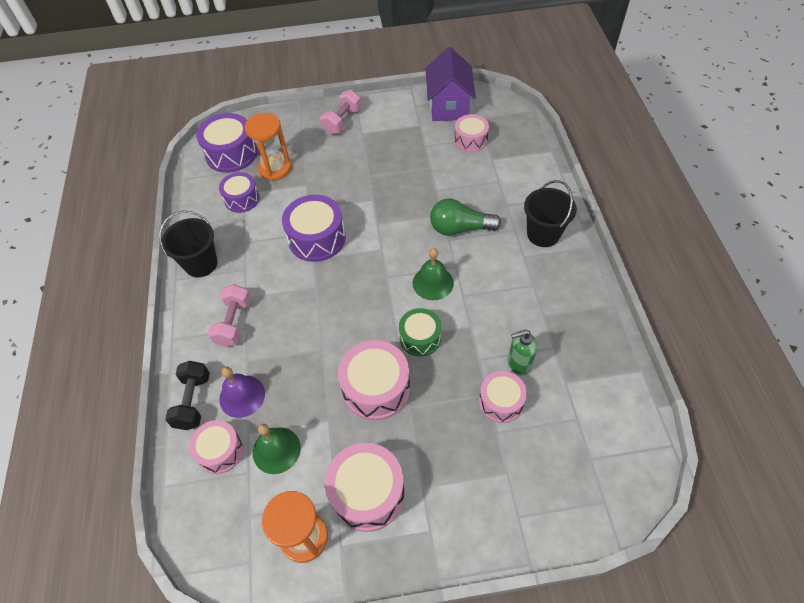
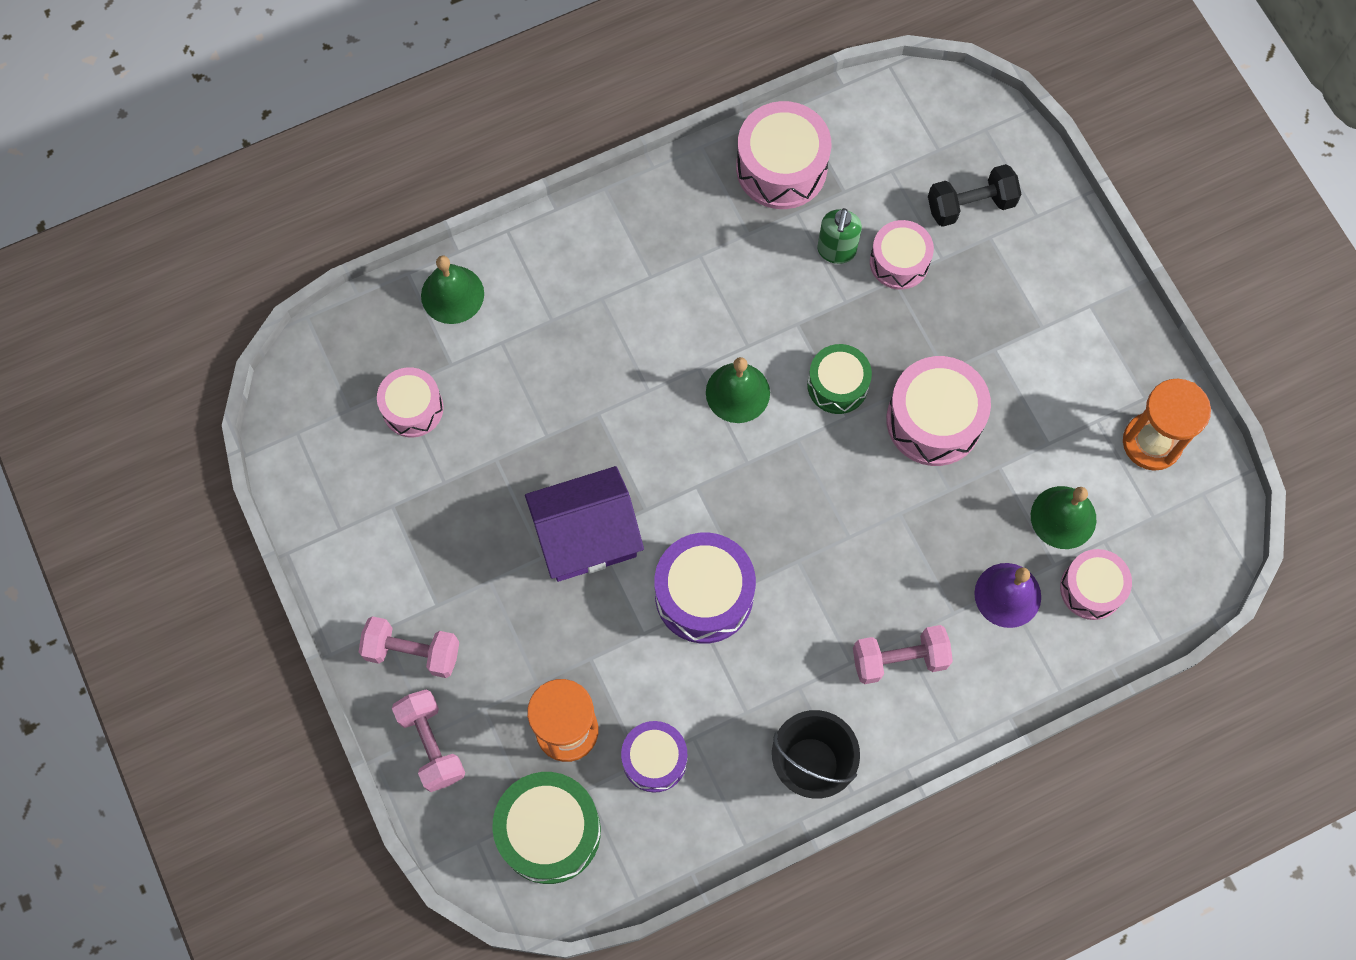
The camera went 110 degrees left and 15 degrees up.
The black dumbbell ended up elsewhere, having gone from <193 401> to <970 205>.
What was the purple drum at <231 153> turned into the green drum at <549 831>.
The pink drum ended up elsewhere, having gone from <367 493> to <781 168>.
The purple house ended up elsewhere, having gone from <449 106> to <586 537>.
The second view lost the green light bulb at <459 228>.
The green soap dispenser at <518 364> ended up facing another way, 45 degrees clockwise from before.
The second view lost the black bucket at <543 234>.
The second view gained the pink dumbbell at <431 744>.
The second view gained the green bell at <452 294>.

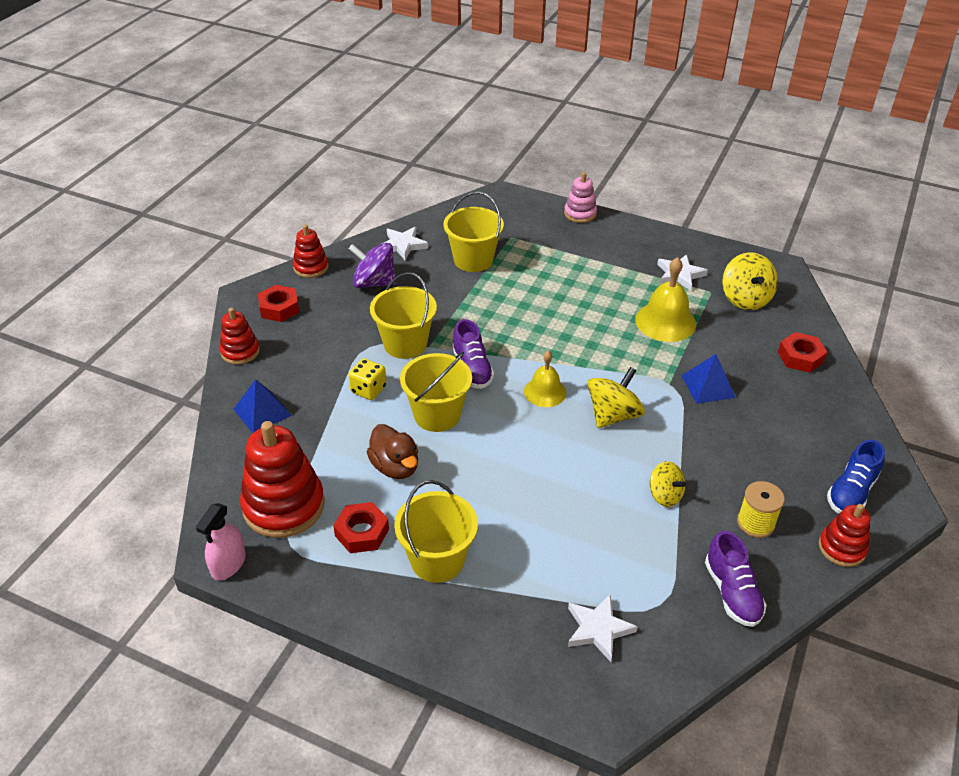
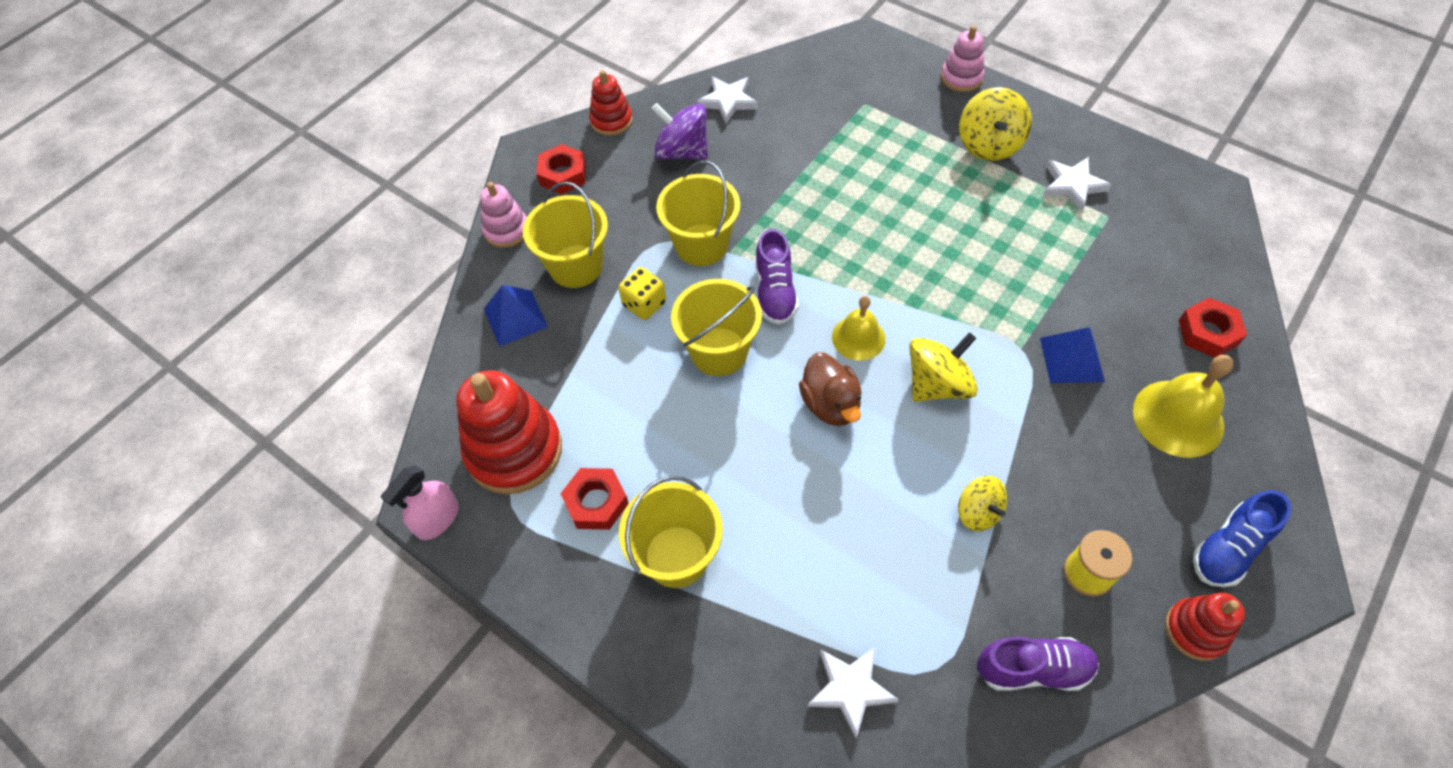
The camera went 15 degrees right and 15 degrees up.
What was the red stacking toy at <240 352> turned into the pink stacking toy at <506 230>.
The brown duck ended up elsewhere, having gone from <395 467> to <830 404>.
The yellow bucket ended up elsewhere, having gone from <473 260> to <576 266>.
The yellow bell ended up elsewhere, having gone from <665 321> to <1178 418>.
The purple shoe at <732 592> ended up facing another way, 90 degrees counterclockwise from before.
The yellow spinning top ended up elsewhere, having gone from <745 298> to <989 144>.

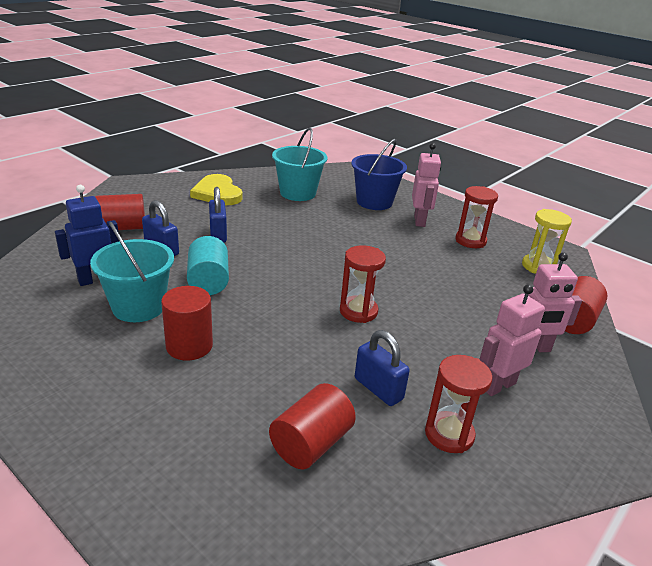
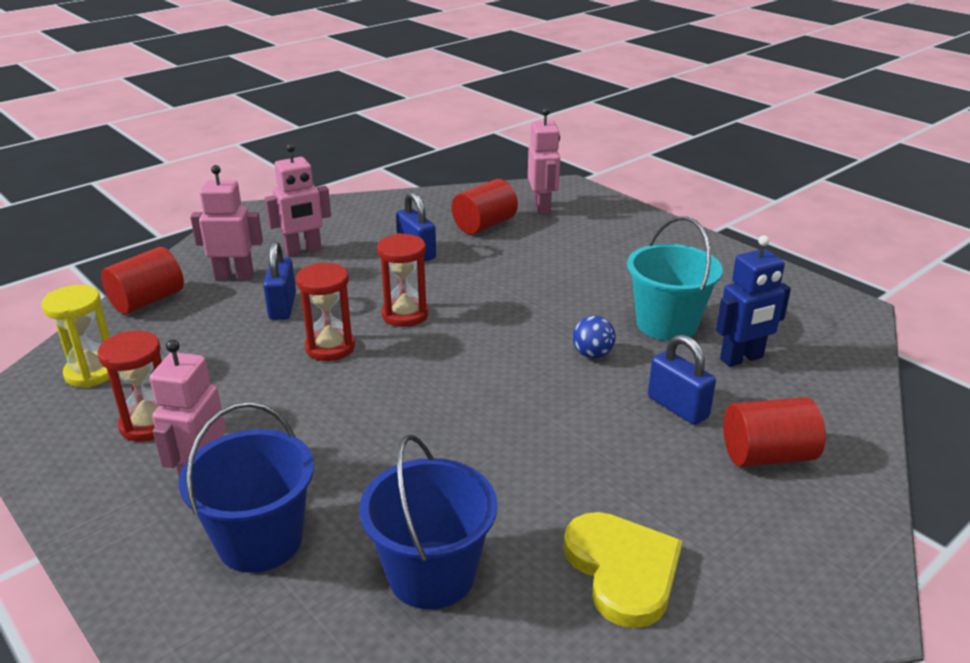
The camera went 170 degrees left and 0 degrees up.
The second view lost the red cylinder at <189 346>.
Where the turquoise cylinder stood at <208 281>, the blue ball came to stand at <592 354>.
The blue padlock ended up elsewhere, having gone from <218 234> to <282 306>.
What was the turquoise bucket at <298 193> turned into the blue bucket at <431 574>.
The red hourglass ended up elsewhere, having gone from <449 434> to <330 347>.
The second view gained the pink robot at <542 208>.

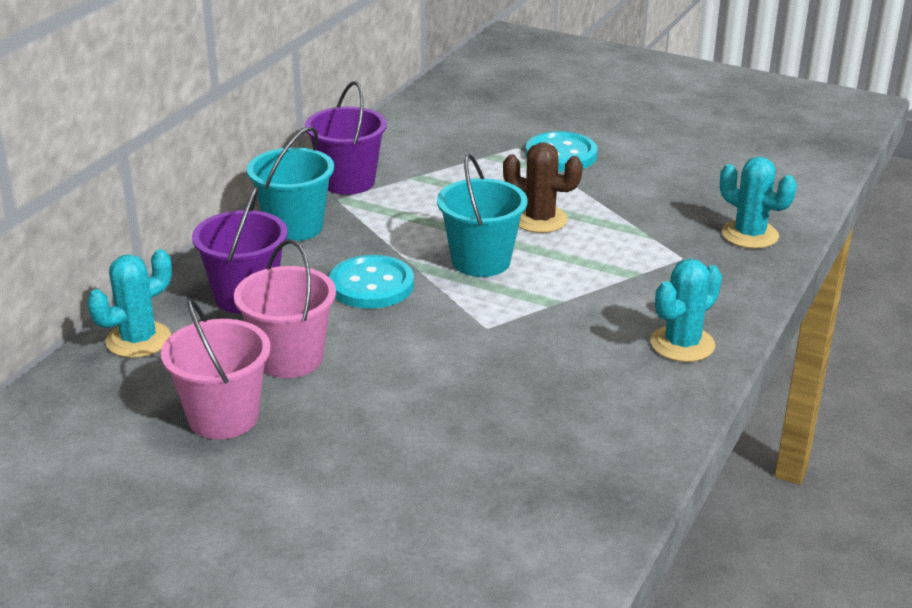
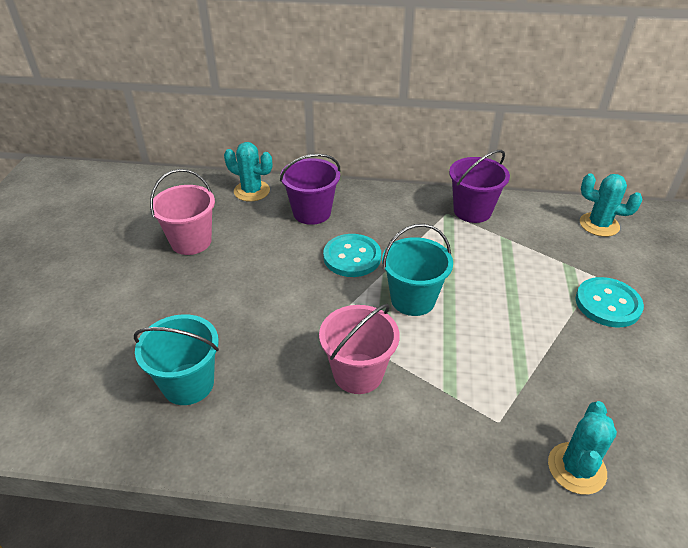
The camera went 70 degrees right and 10 degrees up.
The pink bucket ended up elsewhere, having gone from <290 358> to <358 373>.
The turquoise bucket ended up elsewhere, having gone from <294 227> to <188 384>.
The second view lost the brown cactus at <540 219>.
The turquoise cactus ended up elsewhere, having gone from <682 344> to <599 225>.

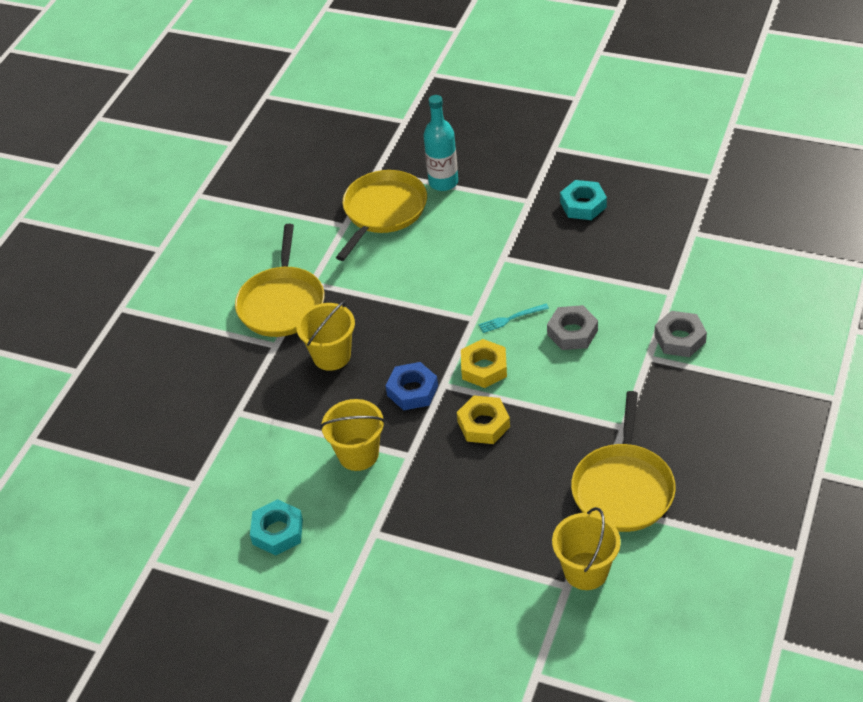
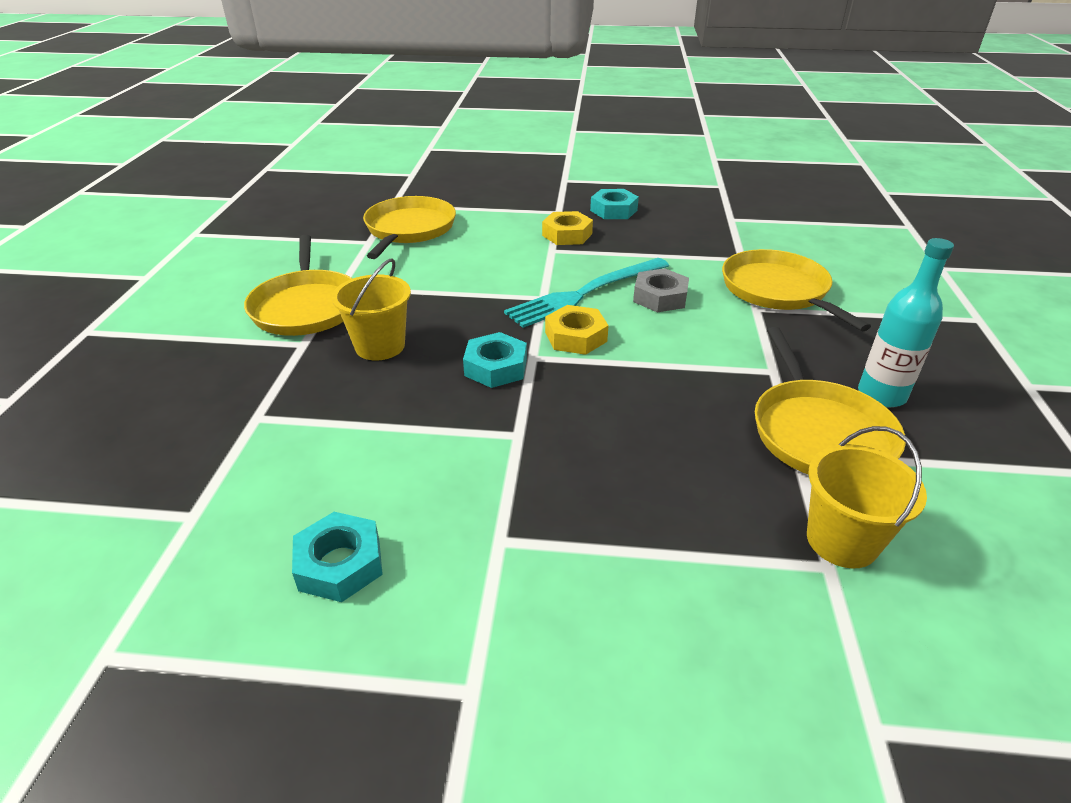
The camera went 20 degrees left and 10 degrees down.
The second view lost the yellow bucket at <358 454>.
What was the blue nut at <412 390> turned into the turquoise nut at <496 367>.
The turquoise bottle ended up elsewhere, having gone from <443 182> to <881 395>.
The yellow nut ended up elsewhere, having gone from <483 424> to <567 234>.
The size of the turquoise fork at <511 318> changed by a factor of 2.29.
Where the grey nut stood at <679 338>, the yellow pan came to stand at <777 291>.

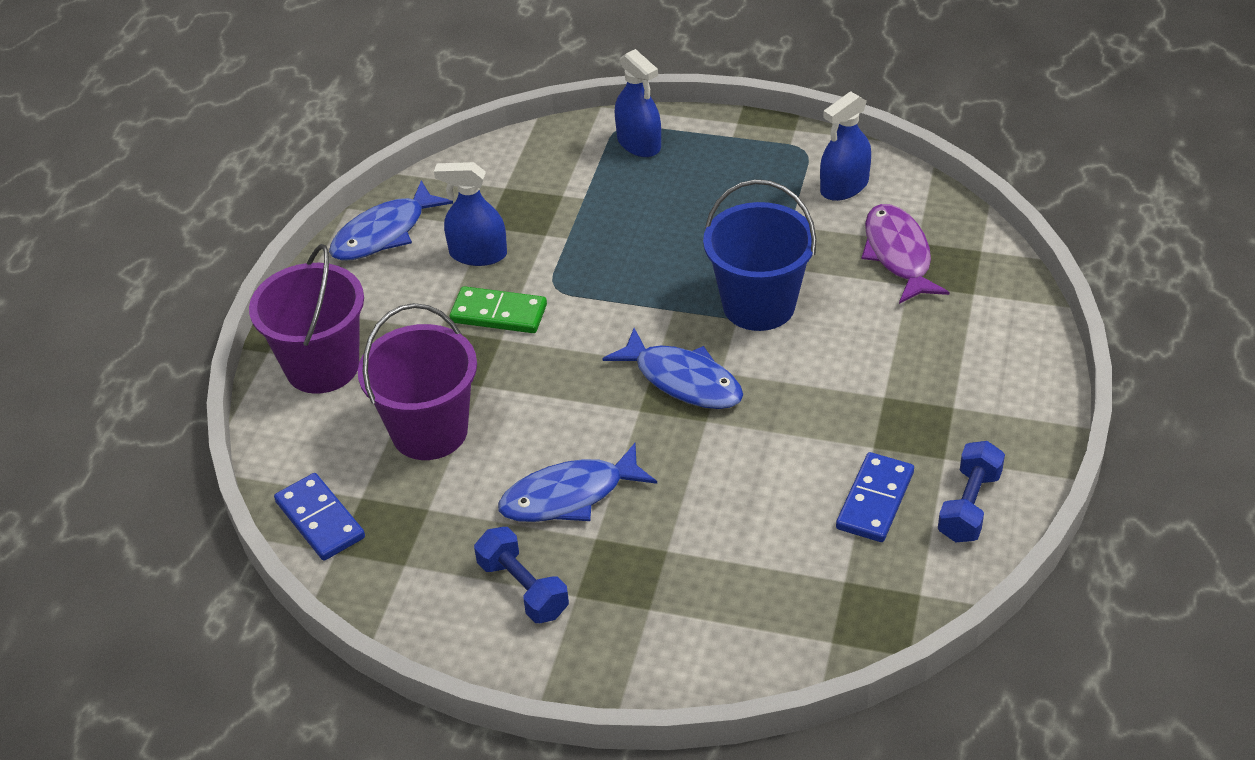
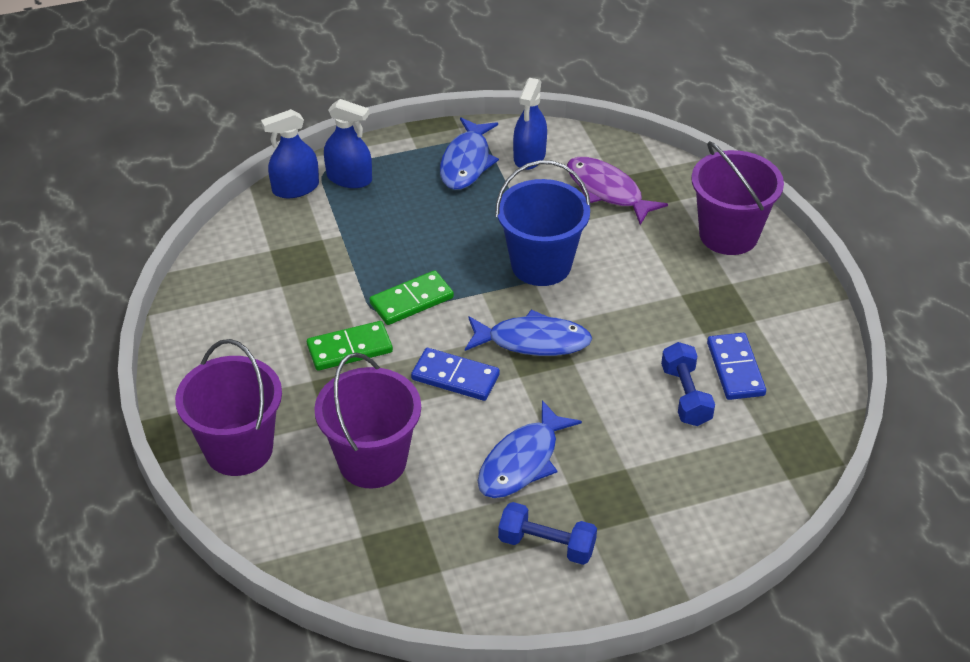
The camera went 35 degrees left and 0 degrees up.
The blue domino ended up elsewhere, having gone from <320 520> to <455 377>.
The blue fish ended up elsewhere, having gone from <384 233> to <466 162>.
The blue spray bottle ended up elsewhere, having gone from <478 254> to <295 188>.
The blue dumbbell ended up elsewhere, having gone from <969 506> to <685 396>.
The second view gained the green domino at <411 301>.
The second view gained the purple bucket at <728 235>.

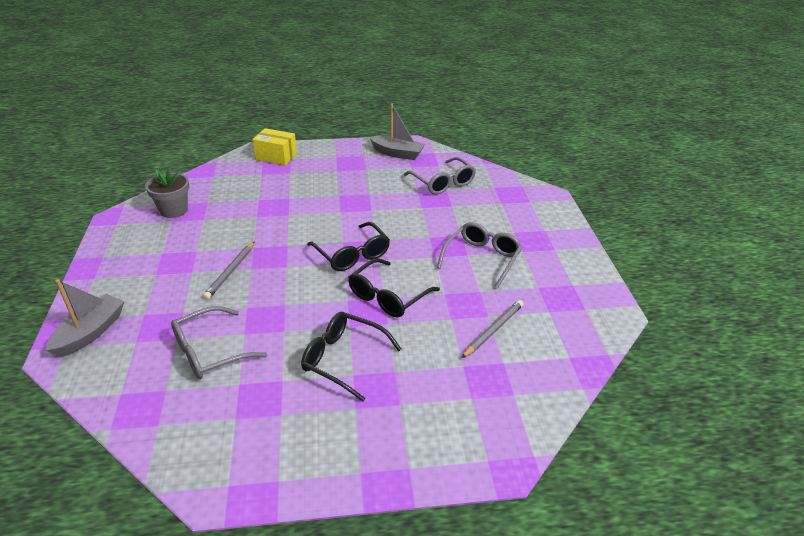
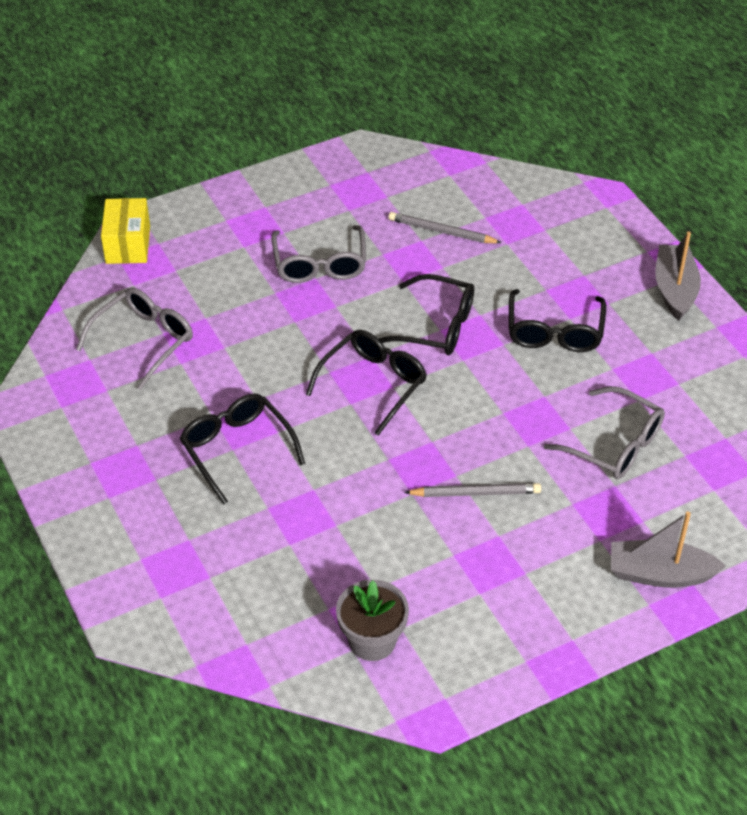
The camera went 110 degrees left and 10 degrees up.
The yellow box ended up elsewhere, having gone from <276 157> to <128 244>.
The grey boat ended up elsewhere, having gone from <397 153> to <675 290>.
The grey glasses at <481 259> ended up facing another way, 105 degrees counterclockwise from before.
The second view gained the black glasses at <237 450>.

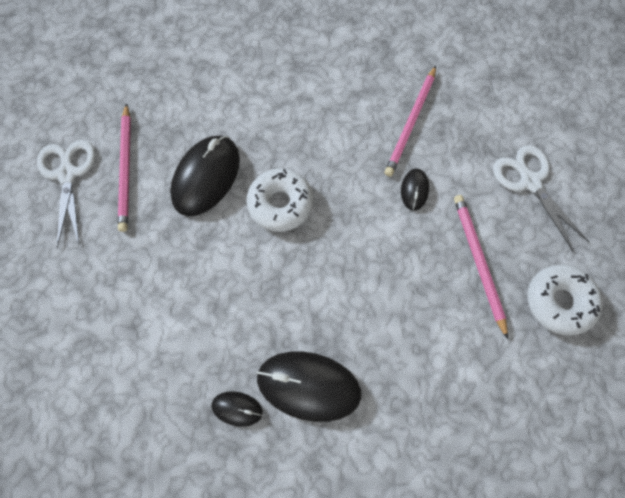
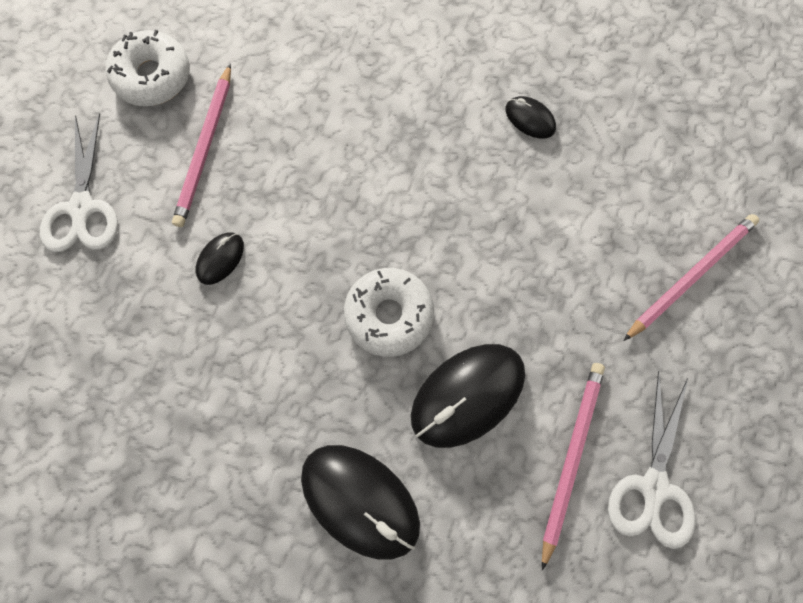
The camera went 155 degrees left and 5 degrees up.
The black mouse ended up elsewhere, having gone from <308 385> to <360 500>.
The pink pencil ended up elsewhere, having gone from <410 123> to <690 276>.

